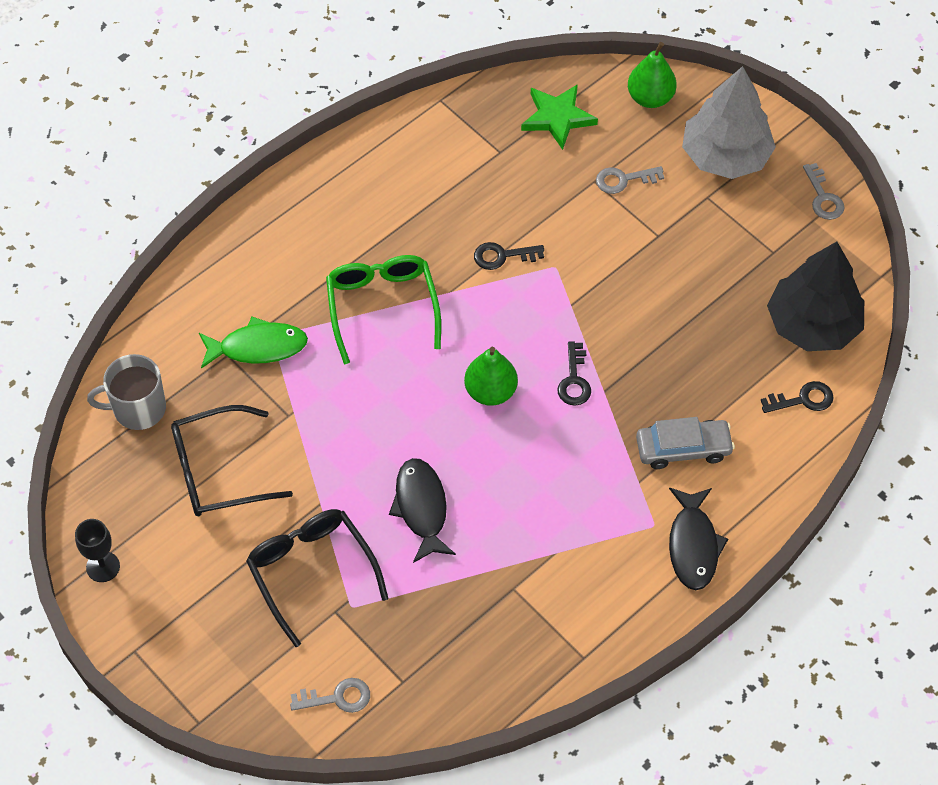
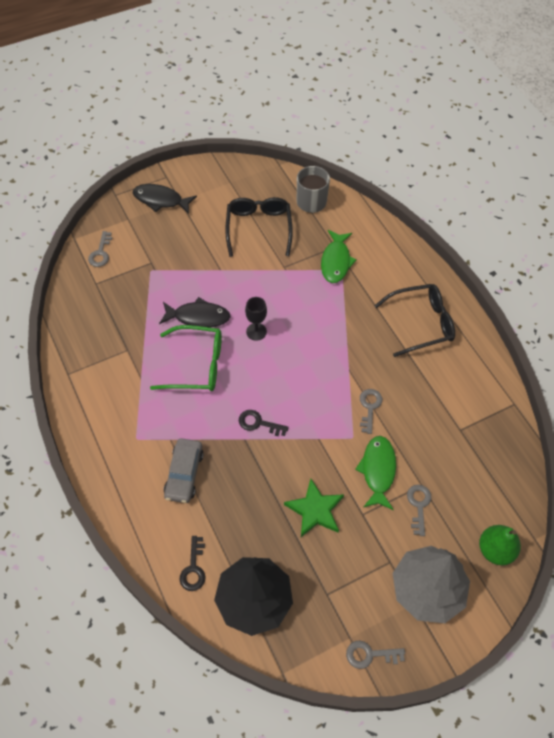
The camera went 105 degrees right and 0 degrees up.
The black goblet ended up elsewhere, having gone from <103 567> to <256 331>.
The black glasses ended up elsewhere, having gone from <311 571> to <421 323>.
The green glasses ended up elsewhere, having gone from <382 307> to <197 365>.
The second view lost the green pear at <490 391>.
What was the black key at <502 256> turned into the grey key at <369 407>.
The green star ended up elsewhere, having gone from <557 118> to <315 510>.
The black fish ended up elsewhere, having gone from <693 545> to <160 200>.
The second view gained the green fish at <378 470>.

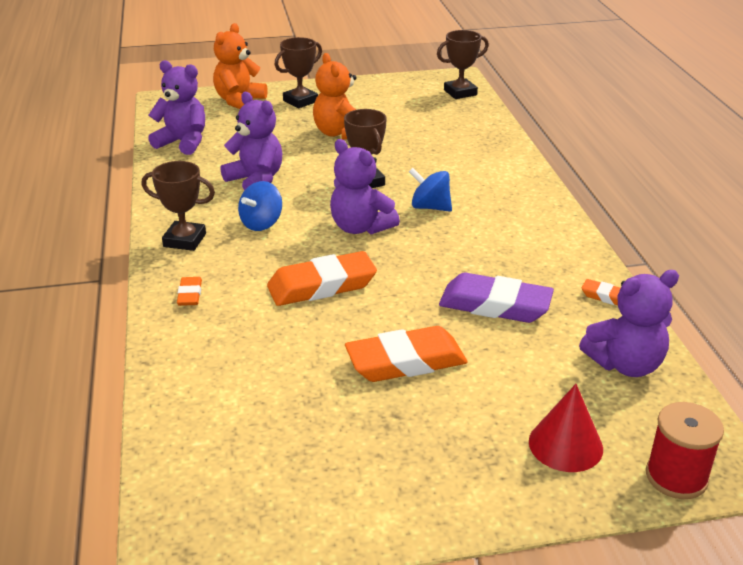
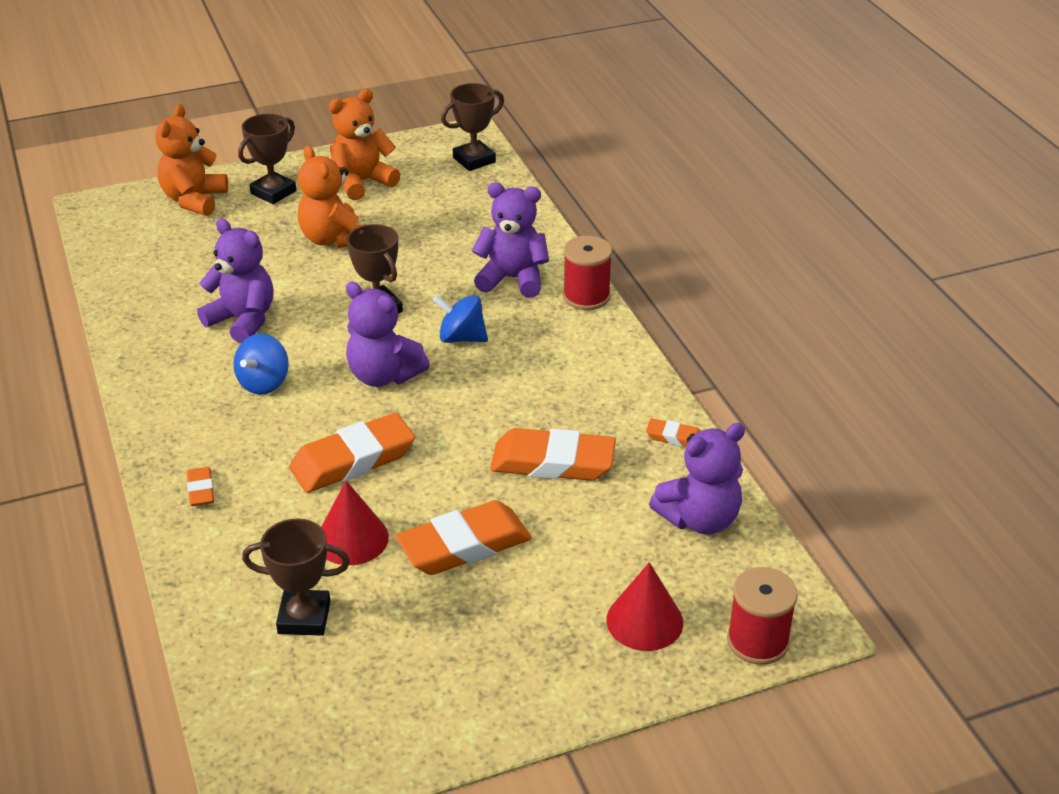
The camera went 10 degrees left and 5 degrees up.
The brown trophy ended up elsewhere, having gone from <184 240> to <304 617>.
The purple teddy bear ended up elsewhere, having gone from <183 142> to <512 279>.
What was the purple eraser at <495 305> turned into the orange eraser at <553 462>.
The second view gained the red cone at <352 538>.
The second view gained the orange teddy bear at <362 182>.
The second view gained the red spool at <586 296>.

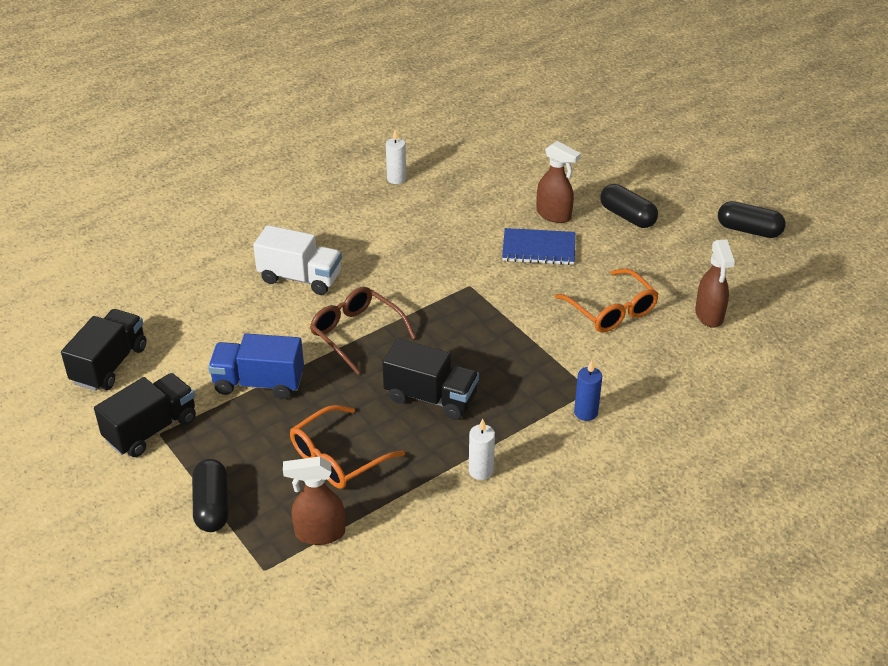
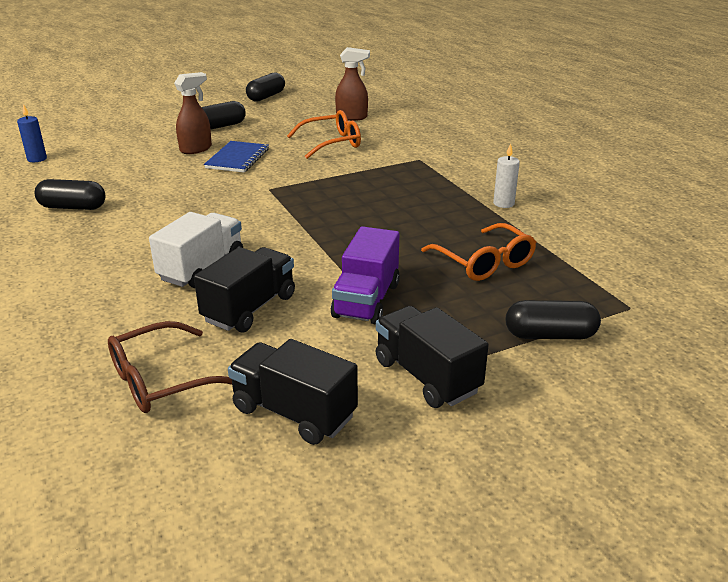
The camera went 80 degrees left and 10 degrees down.
What was the blue truck at <259 383> turned into the purple truck at <366 300>.
The second view lost the brown spray bottle at <319 533>.
The brown glasses ended up elsewhere, having gone from <356 333> to <161 380>.
The black truck ended up elsewhere, having gone from <431 397> to <249 308>.
Where the white candle stood at <396 179>, the black capsule came to stand at <73 207>.
The blue candle ended up elsewhere, having gone from <586 412> to <37 159>.

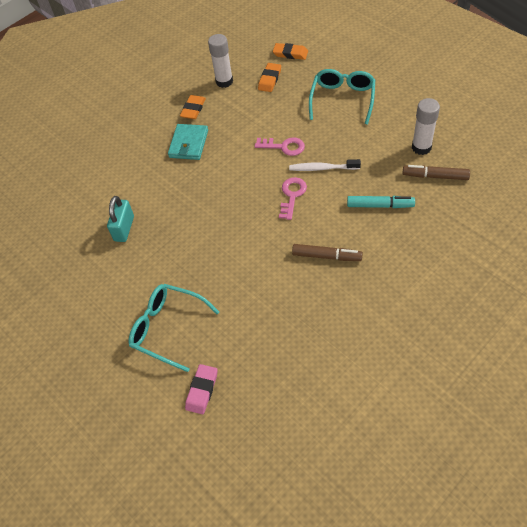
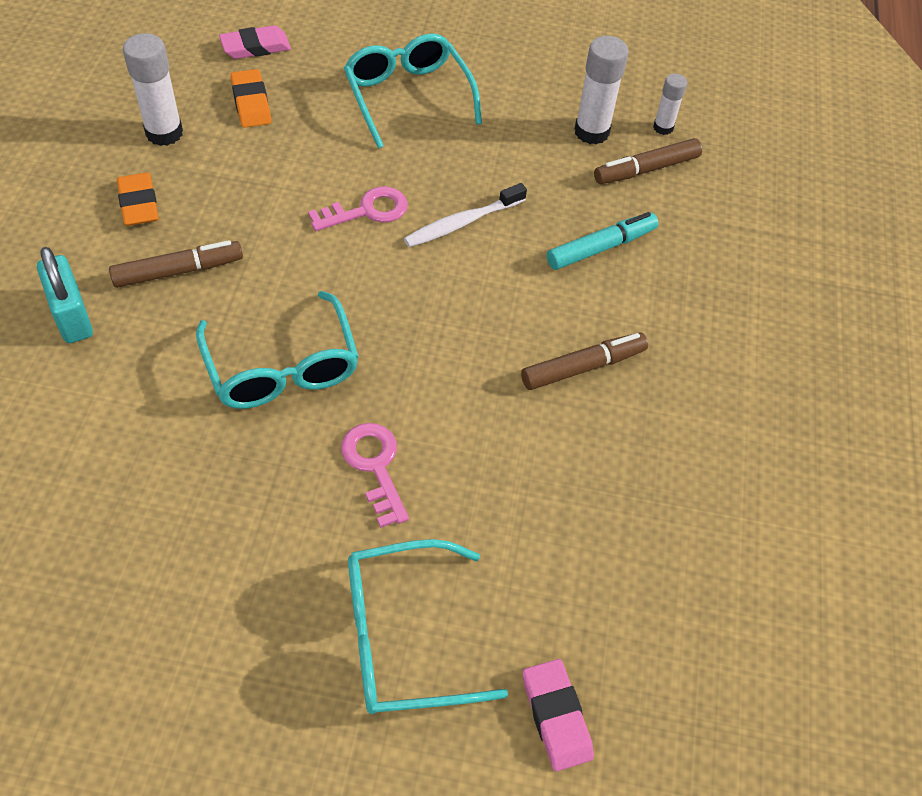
The camera went 45 degrees left and 0 degrees up.
The turquoise padlock ended up elsewhere, having gone from <124 228> to <72 316>.
Where the turquoise wallet stood at <188 144>, the brown marker came to stand at <178 271>.
What was the orange eraser at <290 53> turned into the pink eraser at <255 47>.
The pink key ended up elsewhere, having gone from <292 195> to <375 466>.
The second view gained the turquoise glasses at <282 368>.
The second view gained the white glue stick at <663 128>.

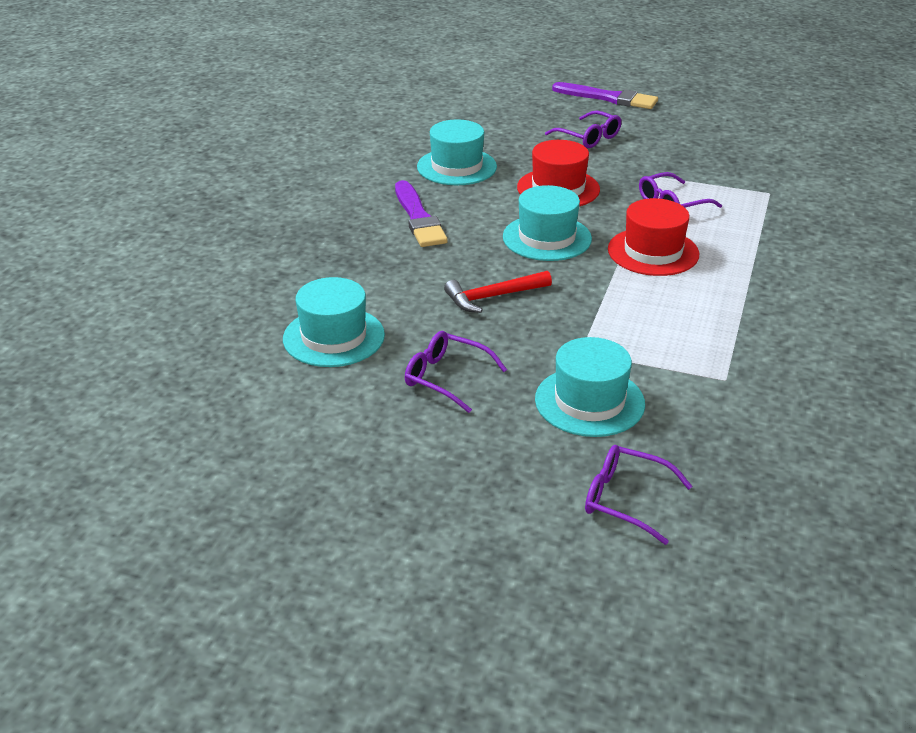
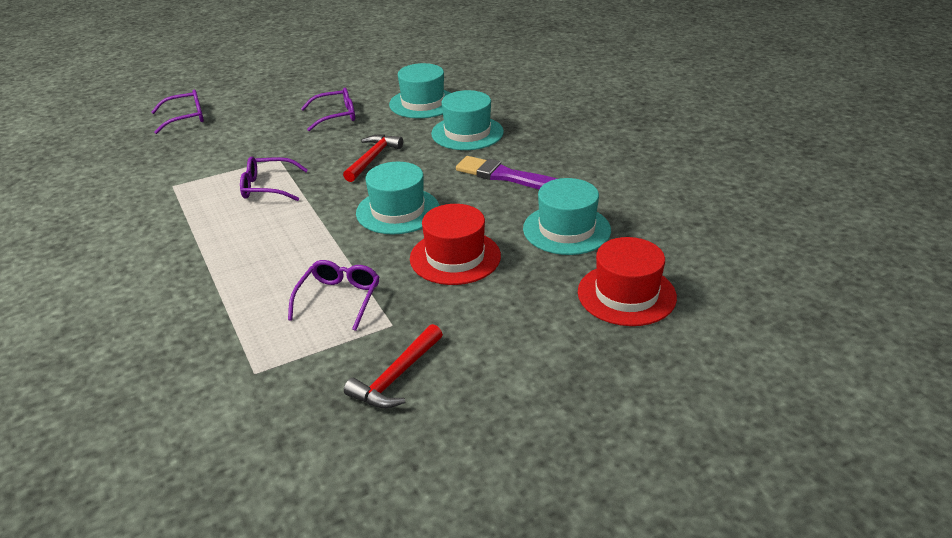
The camera went 135 degrees right and 0 degrees up.
The turquoise hat ended up elsewhere, having gone from <589 401> to <467 133>.
The purple glasses ended up elsewhere, having gone from <589 137> to <267 187>.
The second view lost the purple brush at <608 98>.
The red hat ended up elsewhere, having gone from <653 252> to <626 294>.
The second view gained the red hammer at <396 377>.

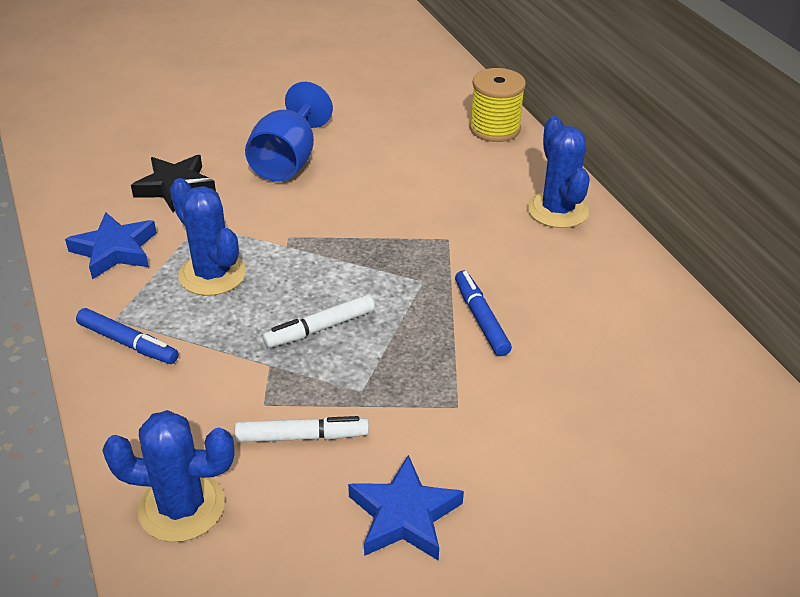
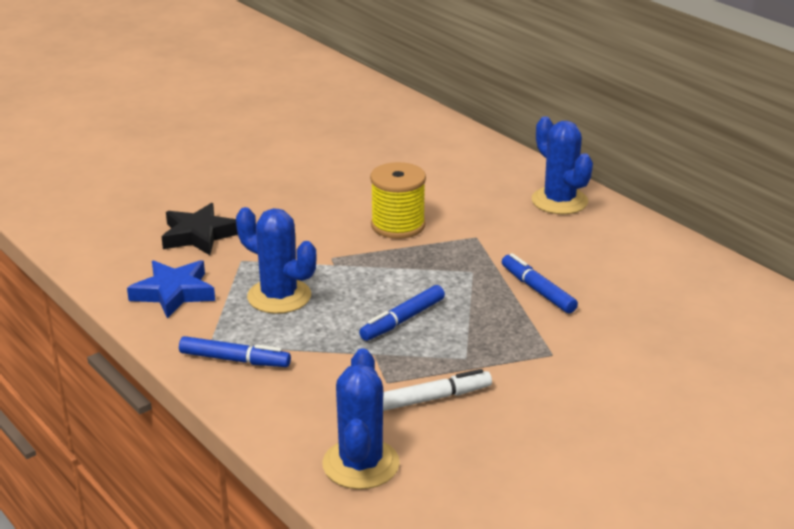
The camera went 15 degrees left and 10 degrees down.
The blue cactus at <181 507> ended up facing another way, 75 degrees counterclockwise from before.
The second view lost the blue goblet at <288 161>.
What was the white marker at <320 328> turned into the blue marker at <403 320>.
The second view lost the blue star at <404 515>.
The yellow spool ended up elsewhere, having gone from <494 129> to <398 225>.

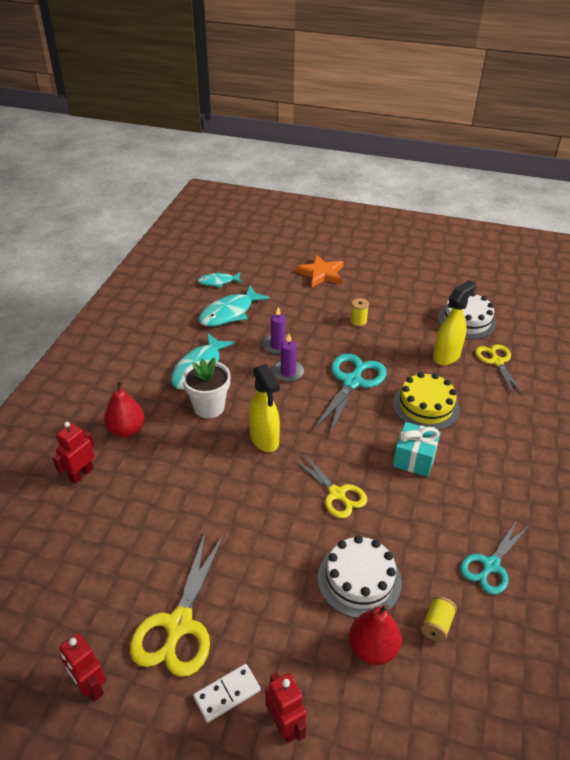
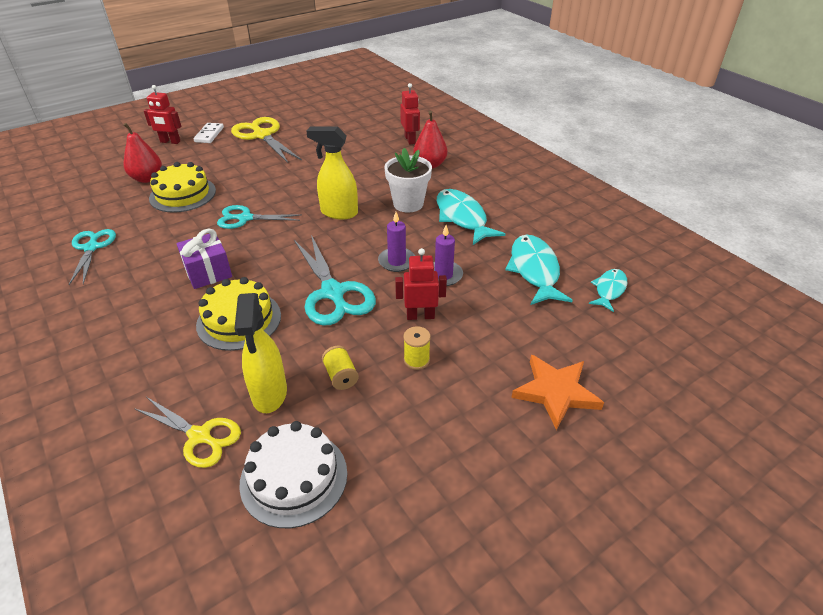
The camera went 130 degrees right and 0 degrees up.
The red robot ended up elsewhere, having gone from <90 686> to <420 316>.
What was the yellow scissors at <337 494> turned into the turquoise scissors at <245 218>.
What was the white cake at <359 579> turned into the yellow cake at <183 194>.
What was the turquoise gift at <414 459> turned into the purple gift at <208 272>.
The yellow spool ended up elsewhere, having gone from <436 625> to <341 376>.

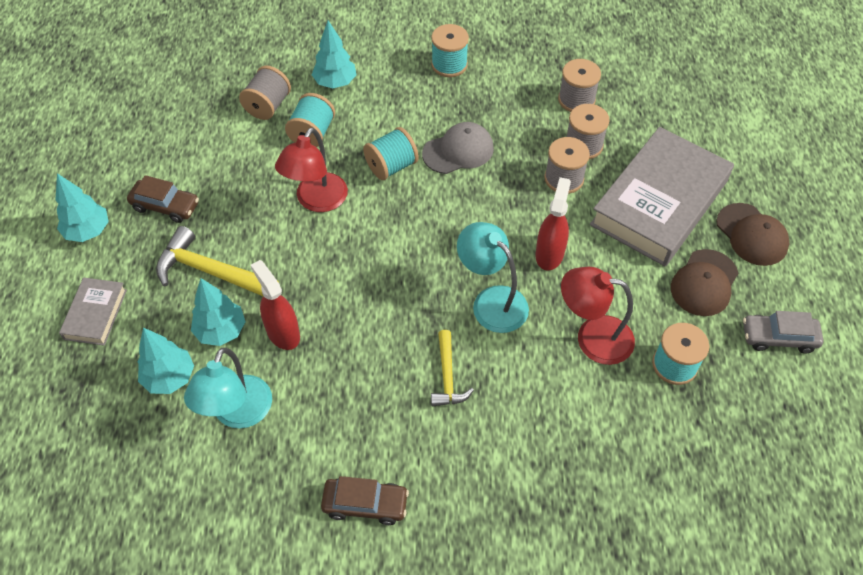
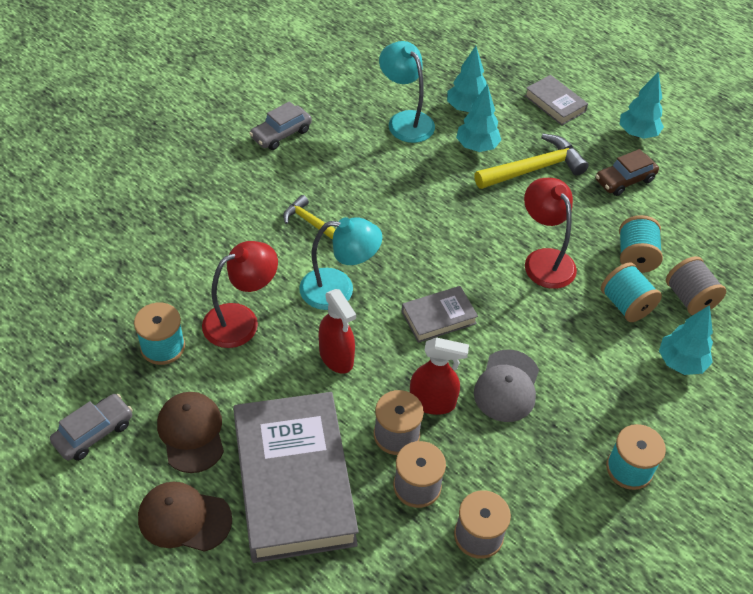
The camera went 130 degrees right and 5 degrees down.
The red spray bottle ended up elsewhere, having gone from <283 333> to <432 402>.
What was the brown car at <365 504> turned into the grey car at <281 134>.
The turquoise spool ended up elsewhere, having gone from <391 166> to <635 257>.
The second view gained the grey book at <438 317>.

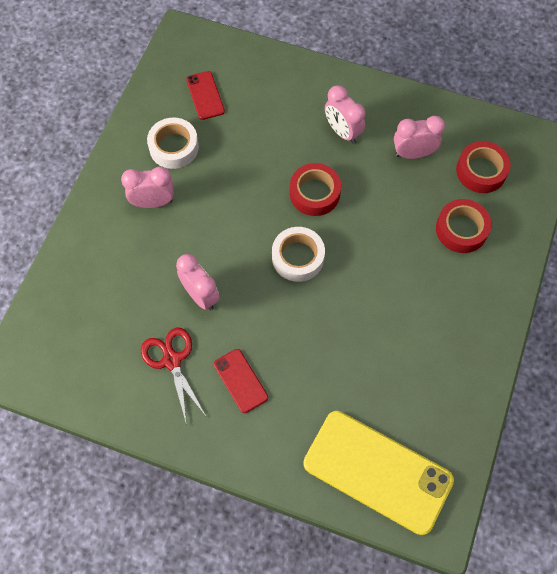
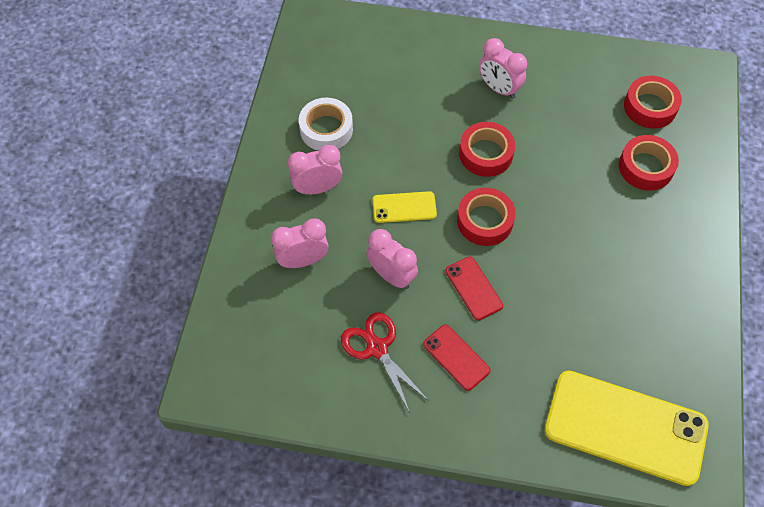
The camera went 10 degrees left and 5 degrees down.
The red phone ended up elsewhere, having gone from <205 95> to <473 288>.
What was the white tape at <298 257> turned into the red tape at <485 221>.
The pink clock ended up elsewhere, having gone from <413 153> to <303 260>.
The second view gained the yellow phone at <404 207>.

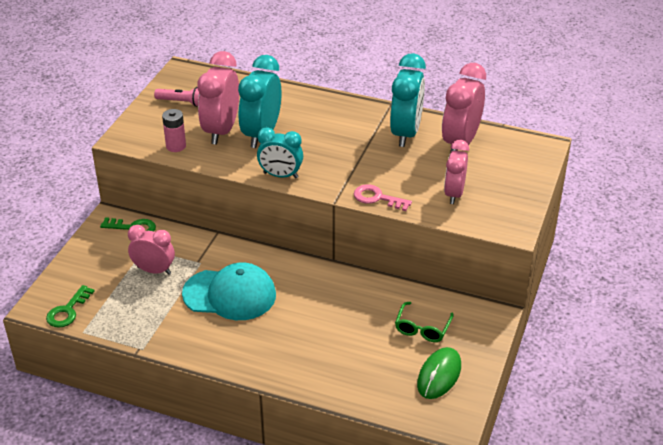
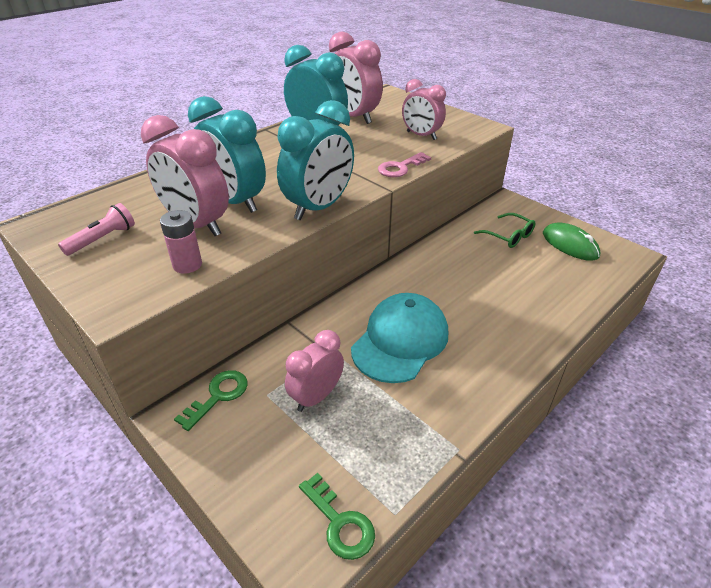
The camera went 65 degrees left and 0 degrees up.
The size of the turquoise clock at <280 175> changed by a factor of 1.53.

